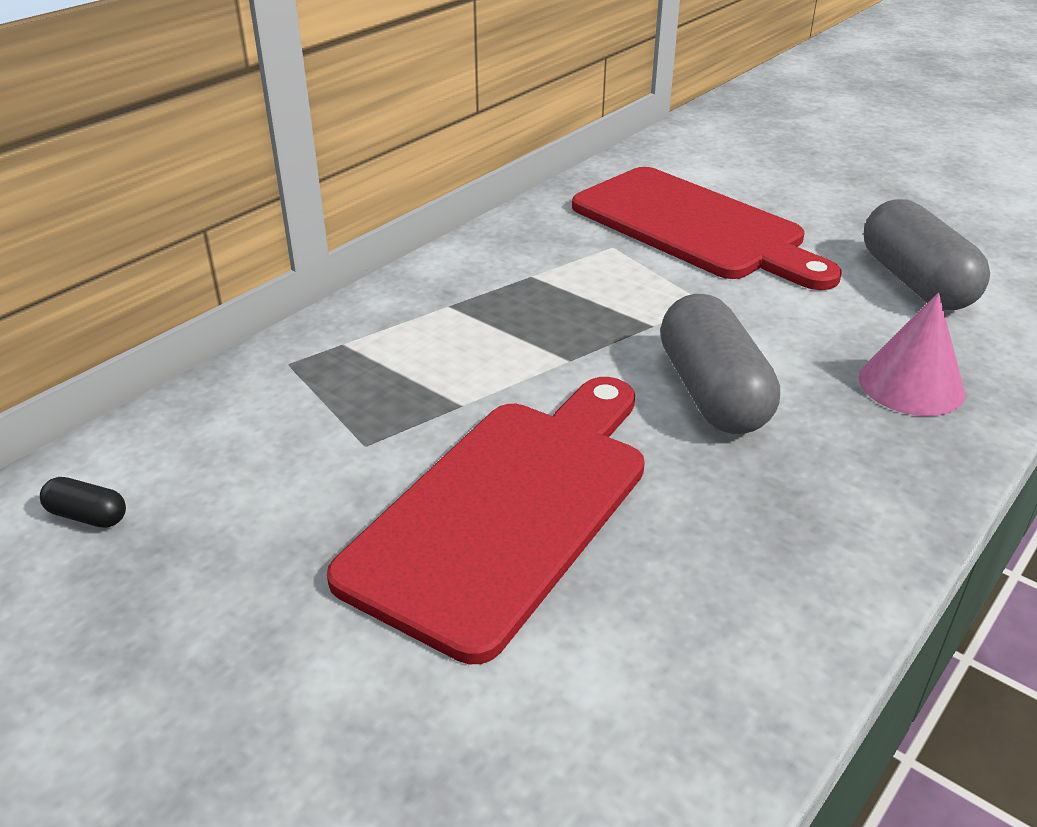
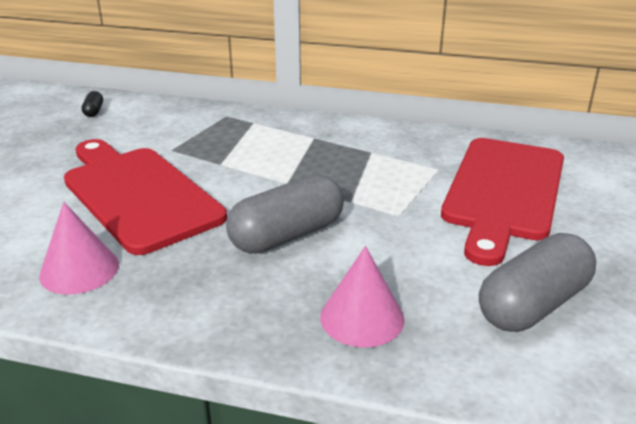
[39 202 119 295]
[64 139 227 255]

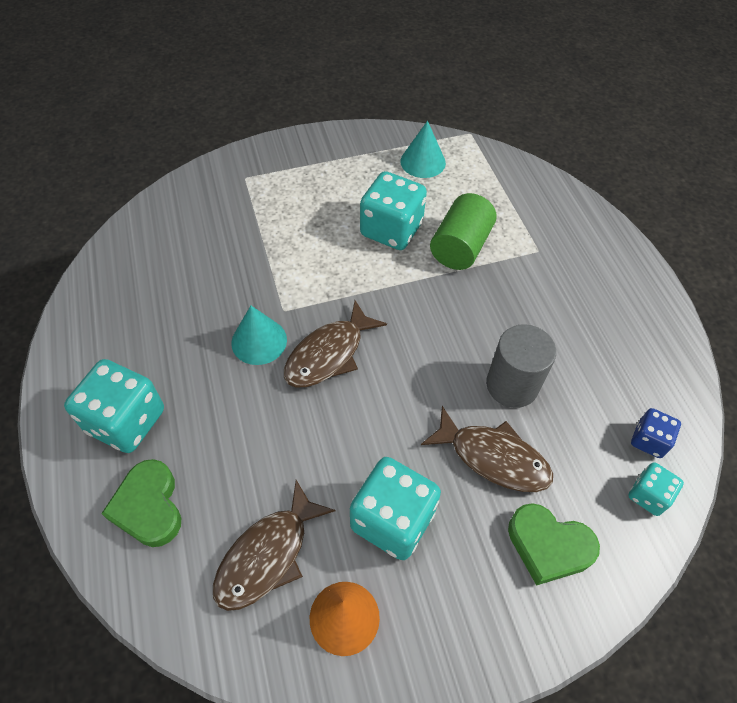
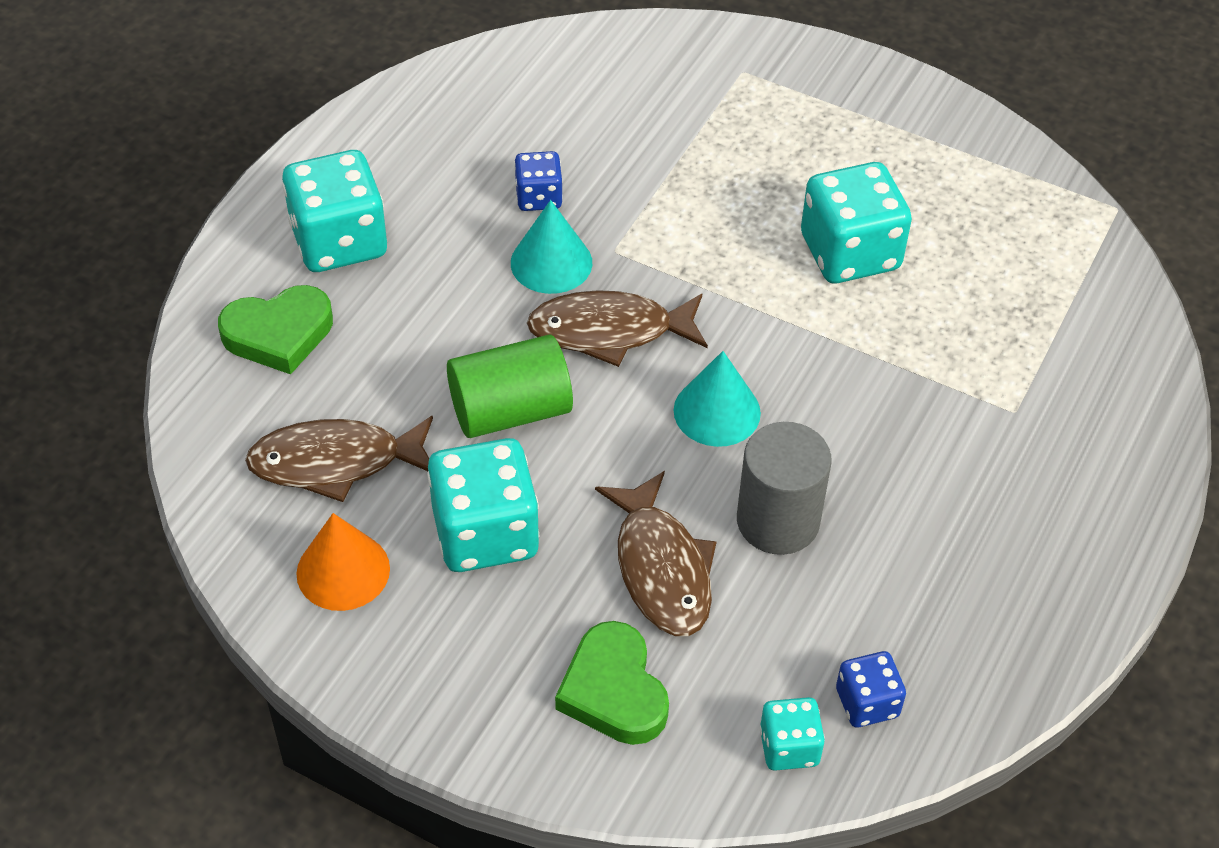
[218 285 333 374]
[447 334 573 438]
[514 151 563 211]
[674 351 761 447]

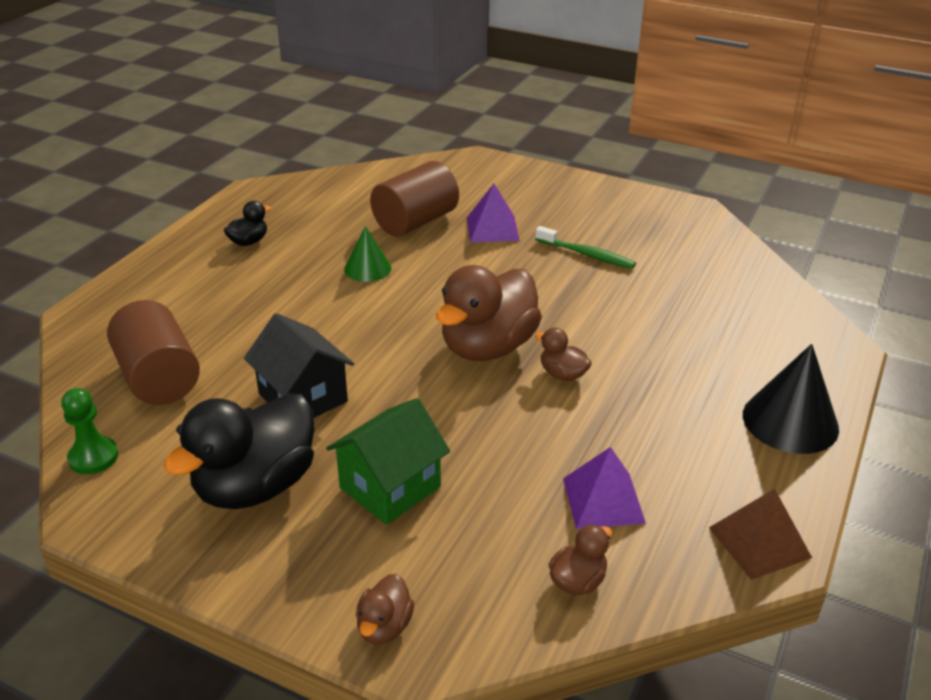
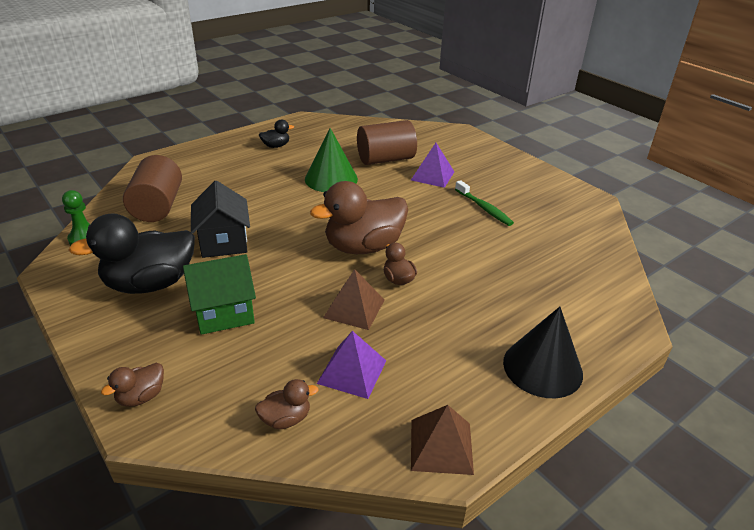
[305 128 358 192]
[323 269 385 330]

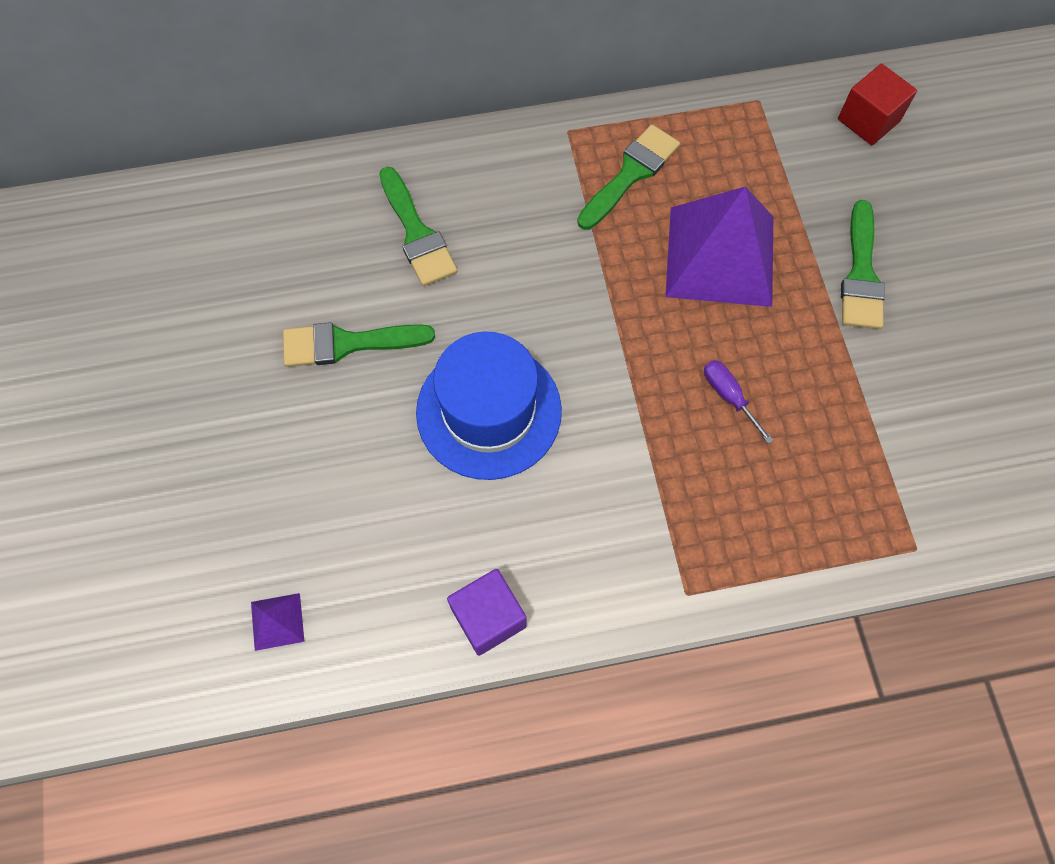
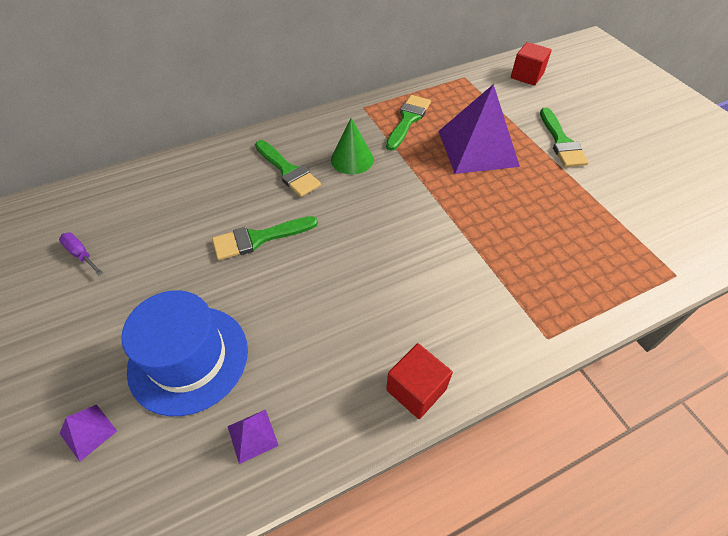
[59 233 103 275]
[60 405 117 462]
[121 290 248 416]
[331 118 374 174]
[386 343 453 419]

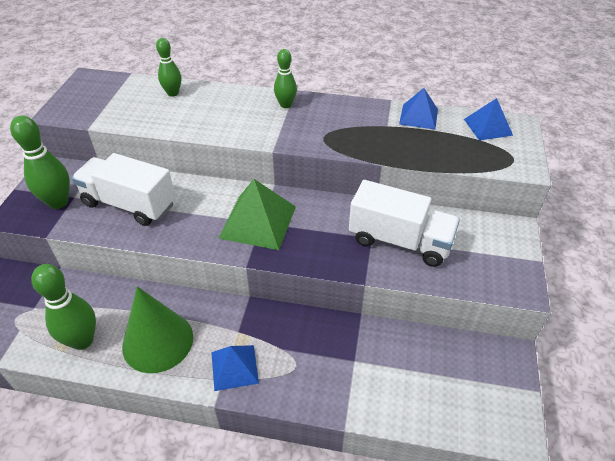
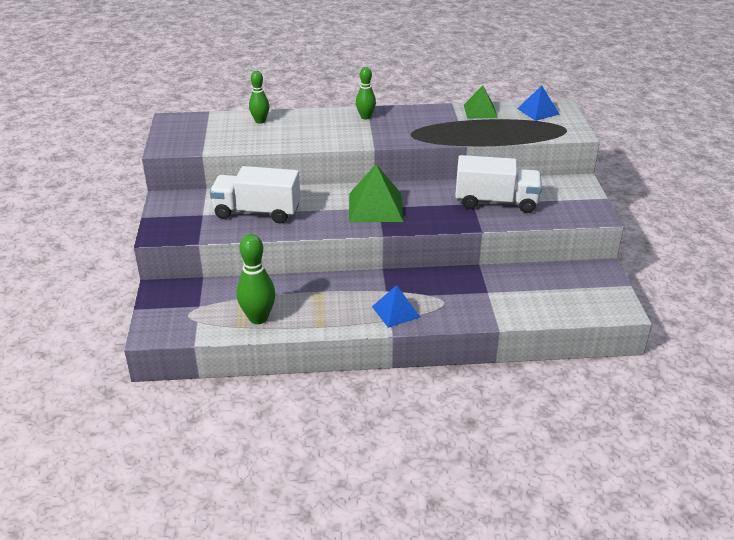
[464 85 498 119]
[10 116 70 209] (first image)
[122 286 193 373] (first image)

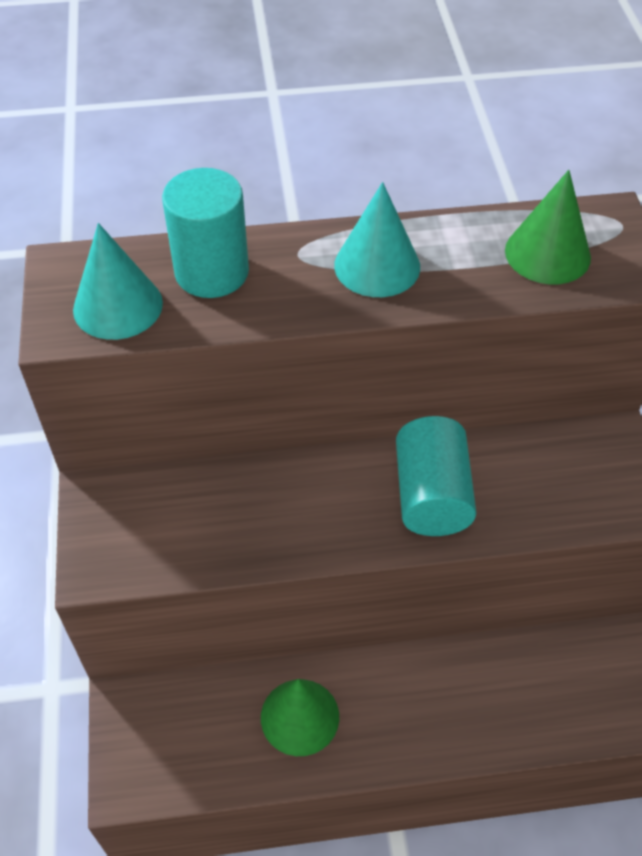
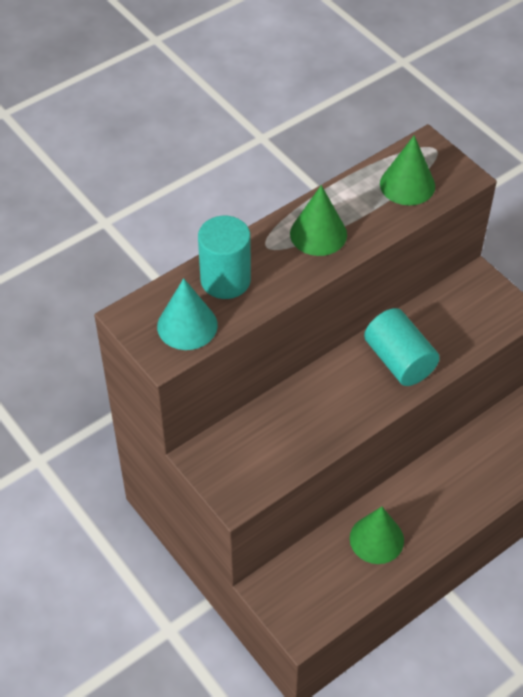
[290 185 347 256]

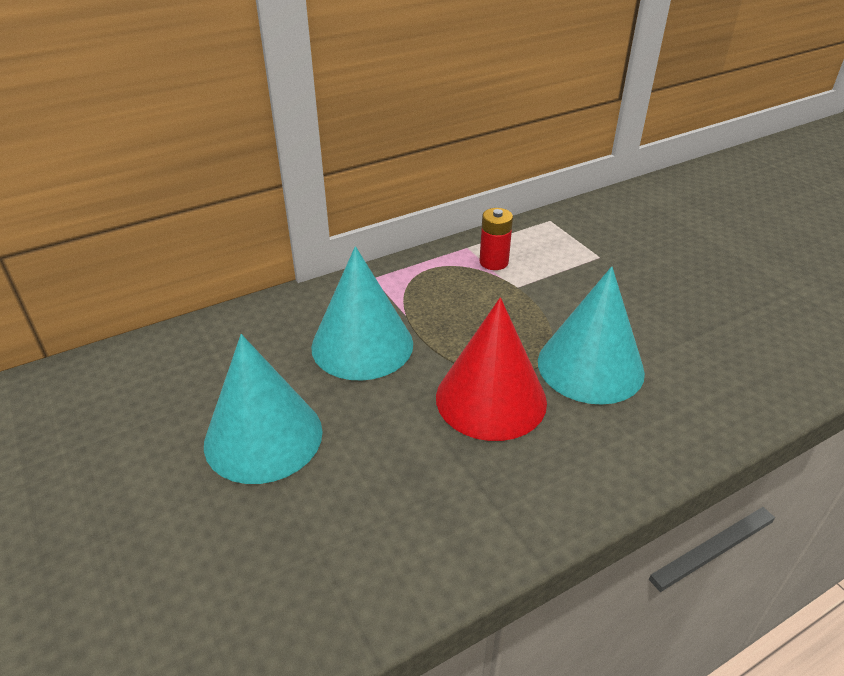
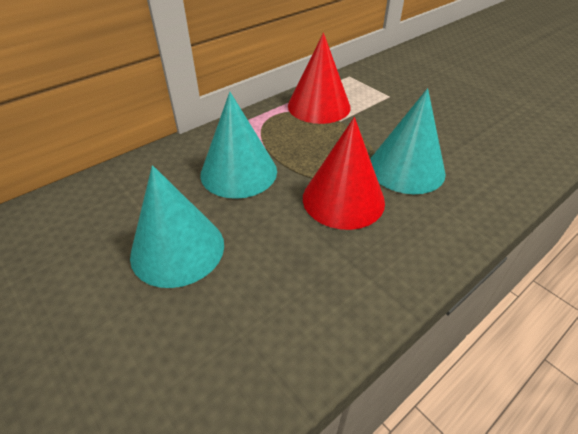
[288 33 350 124]

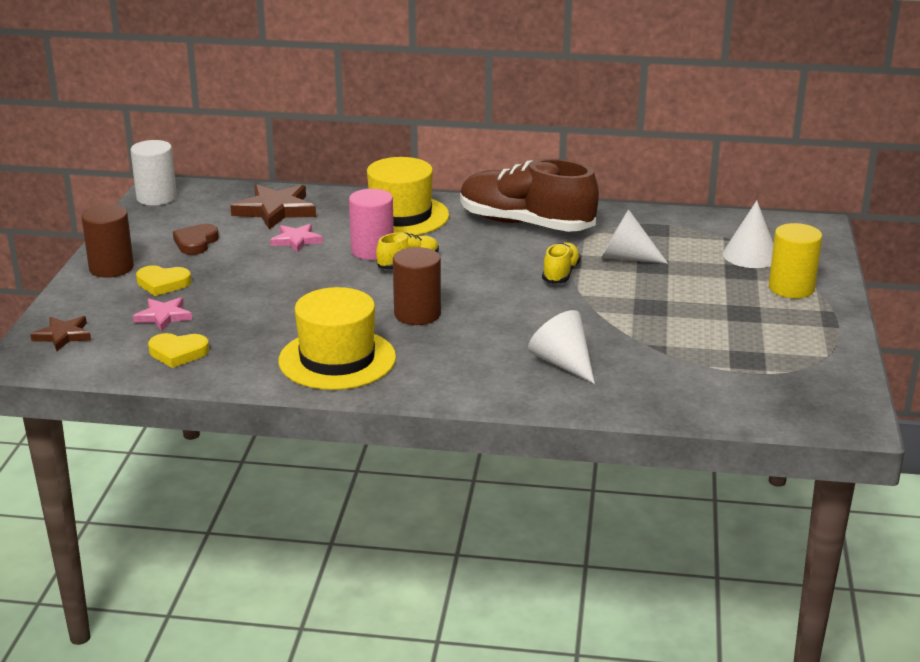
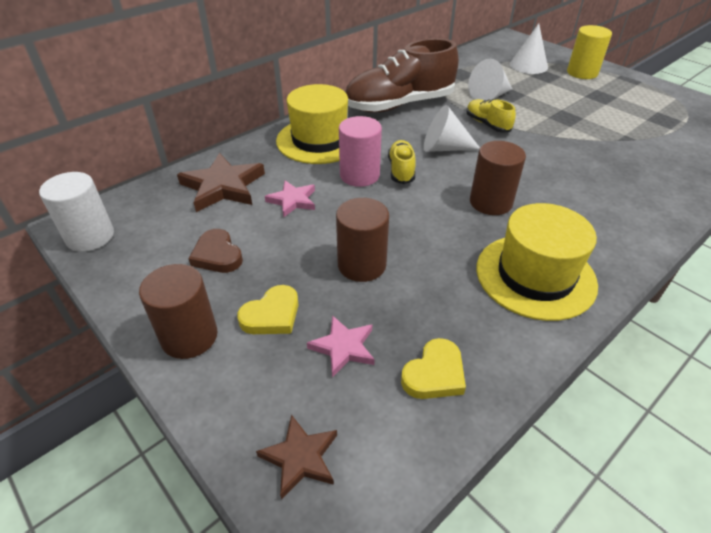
[336 198 389 282]
[424 105 480 152]

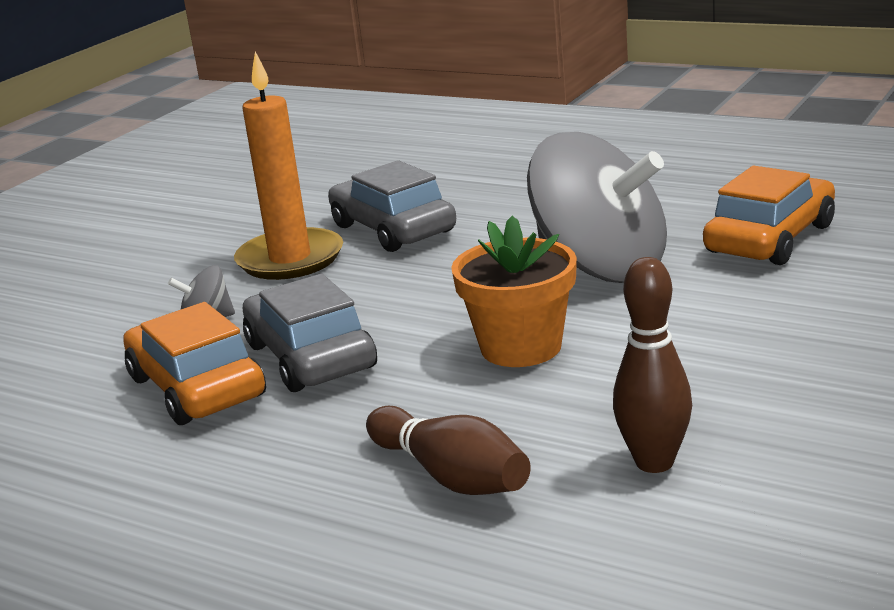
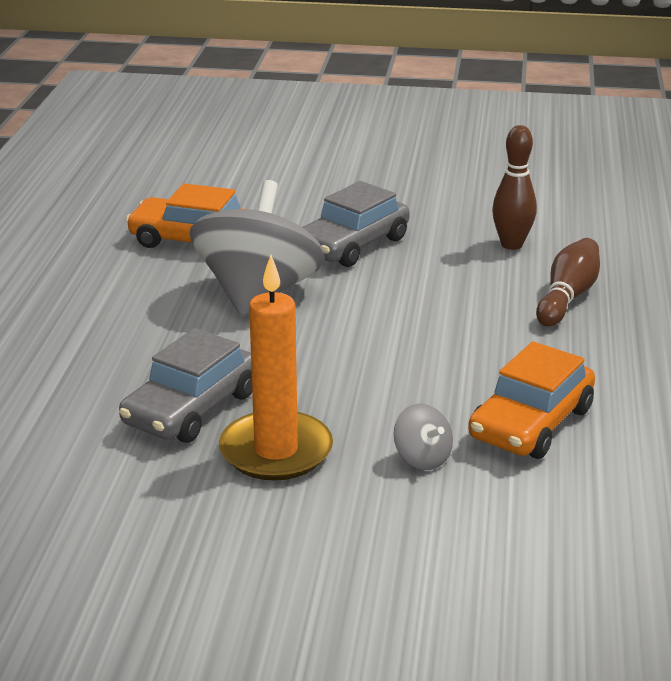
[302 181 410 267]
[451 216 577 367] (first image)

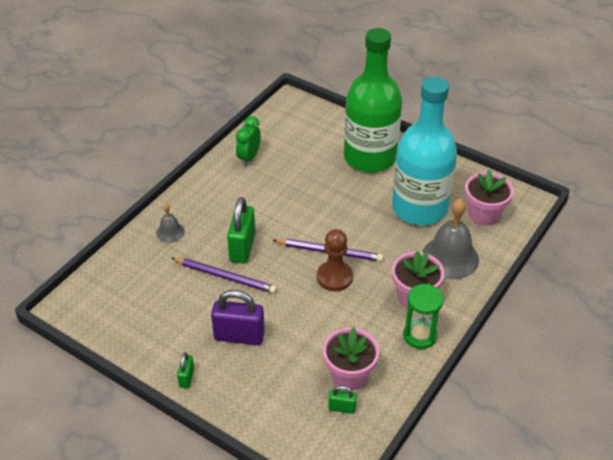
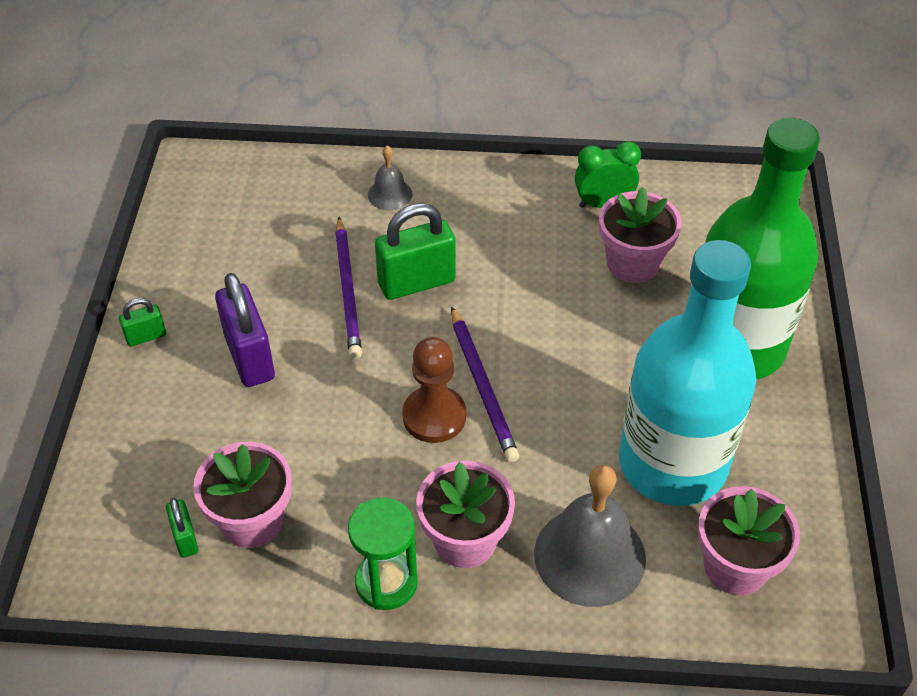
[599 187 682 283]

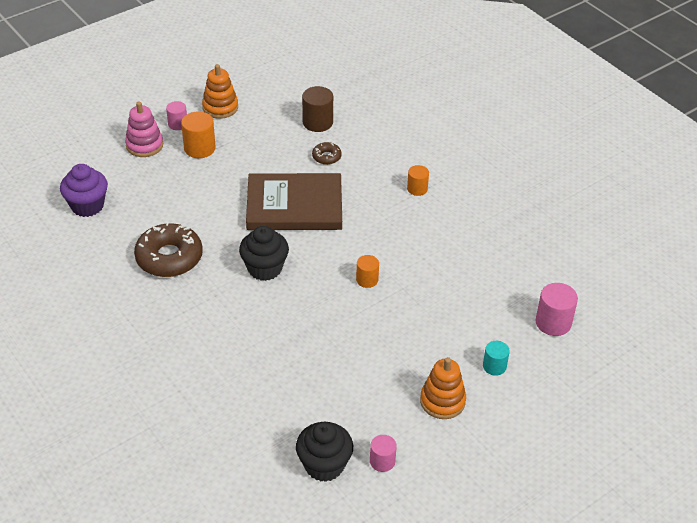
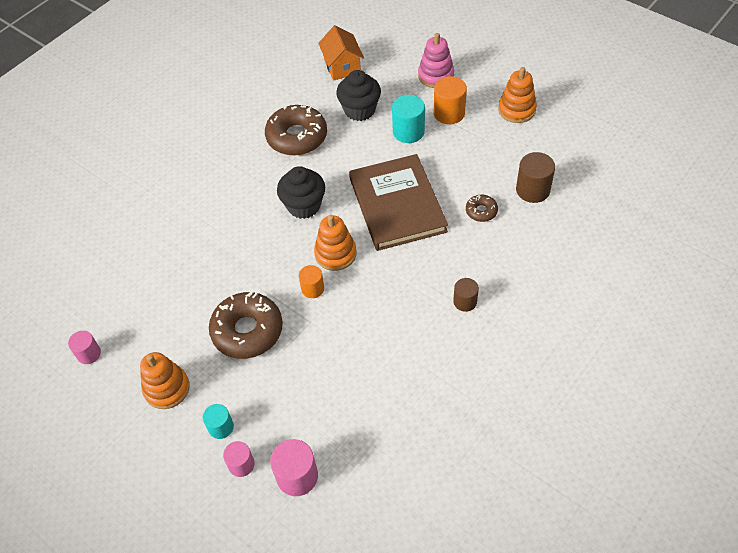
[209 291 283 359]
[223 441 255 477]
[314 215 357 271]
[318 25 364 81]
[336 70 381 121]
[392 95 425 143]
[453 278 479 312]

